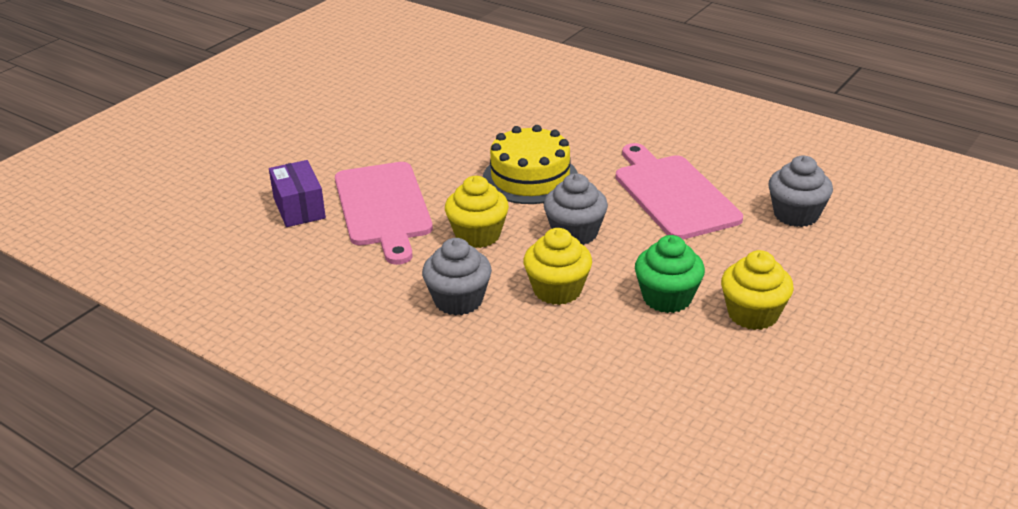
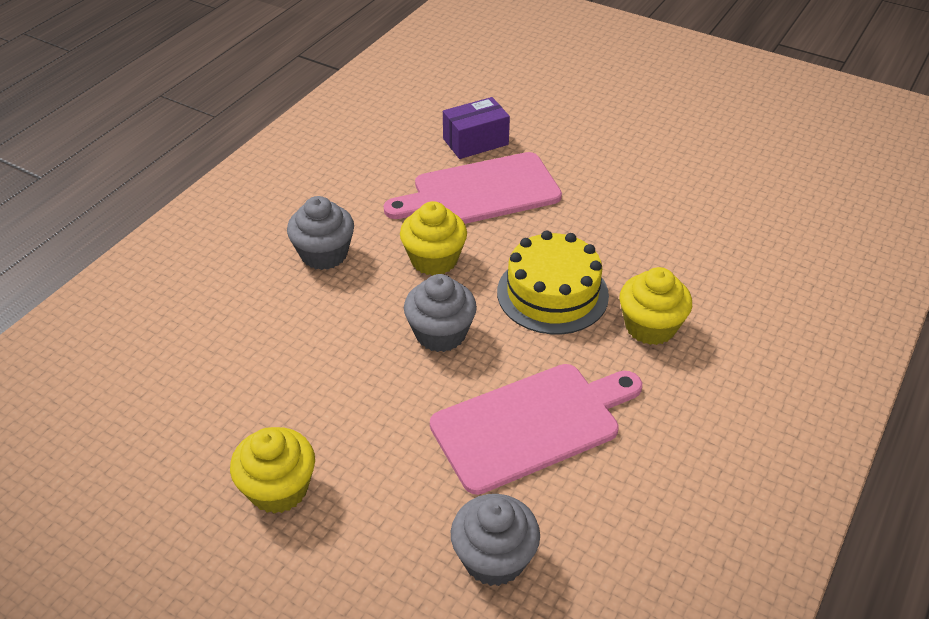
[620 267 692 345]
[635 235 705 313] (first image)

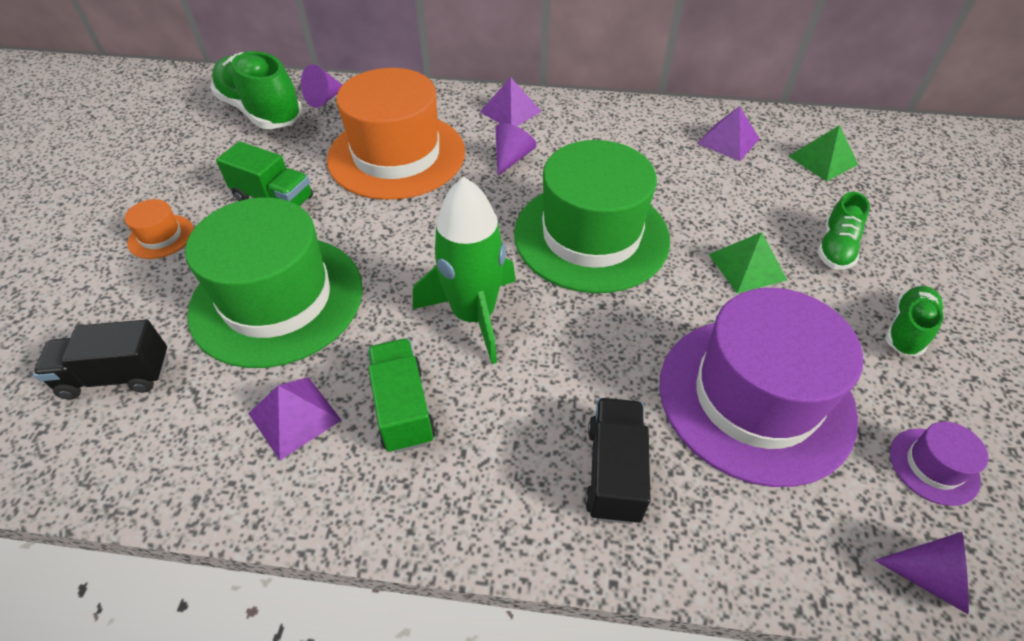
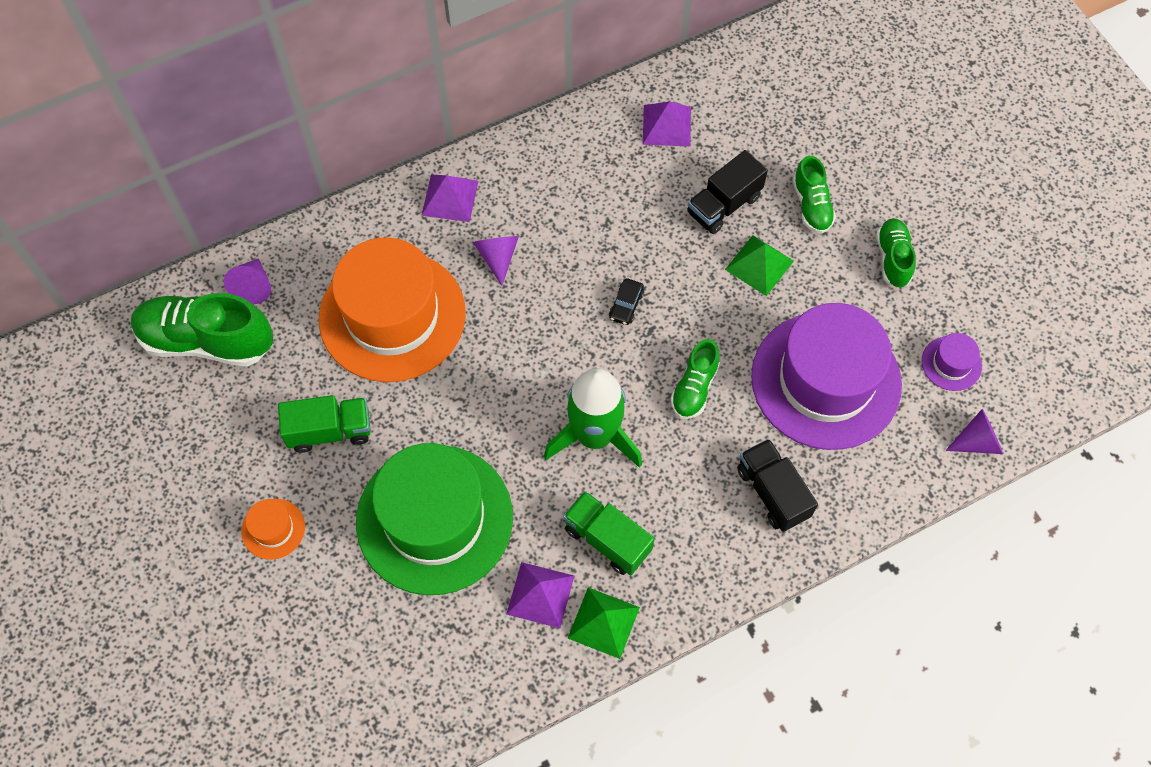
[568 587 640 659]
[609 278 644 325]
[671 339 720 419]
[687 150 768 234]

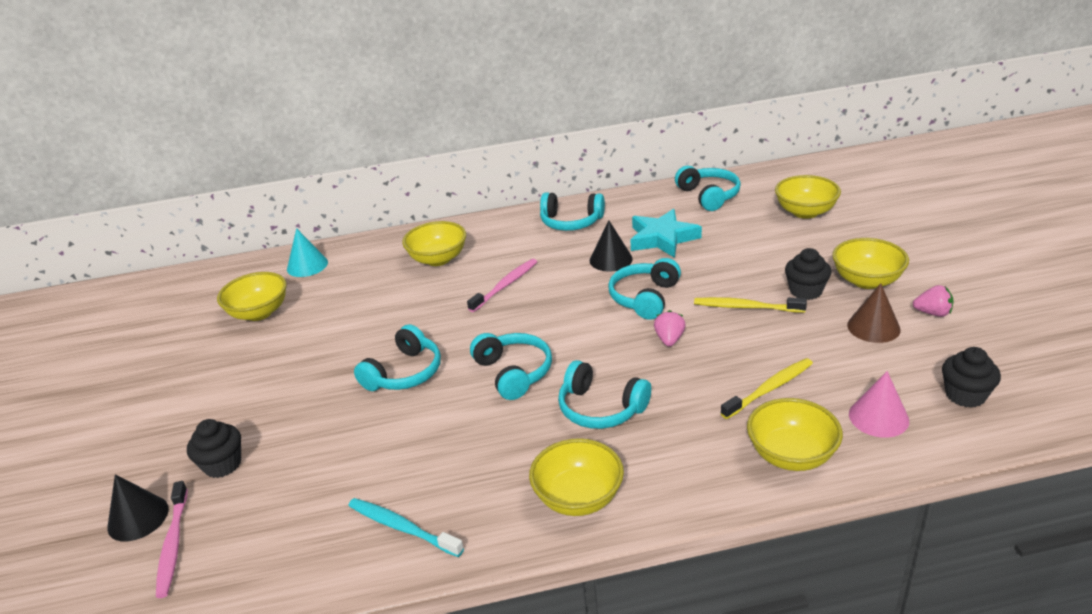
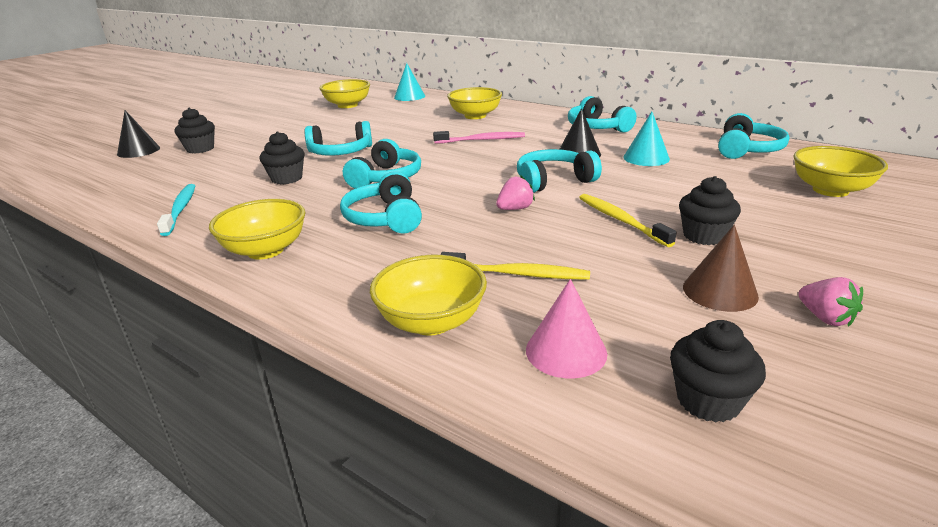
[260 131 305 185]
[623 112 670 166]
[156 481 188 598] (first image)
[832 238 909 289] (first image)

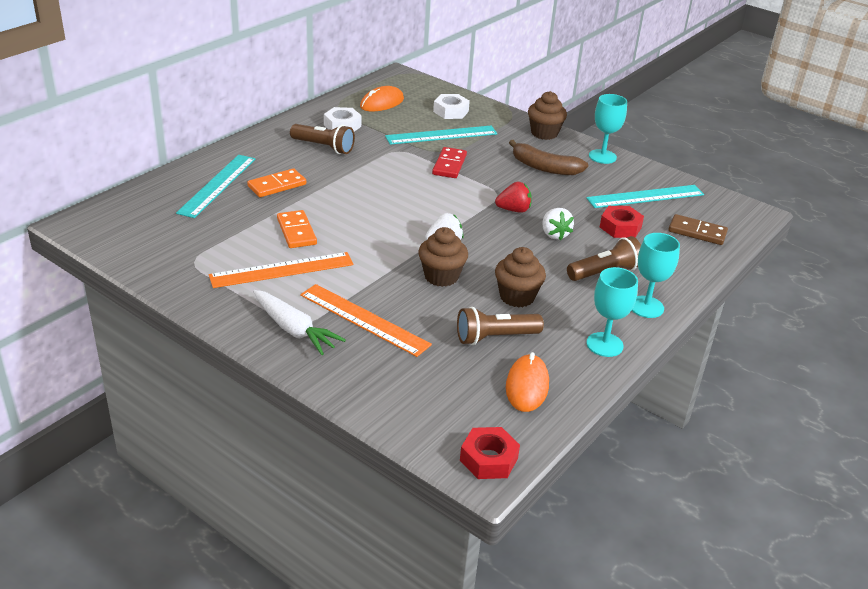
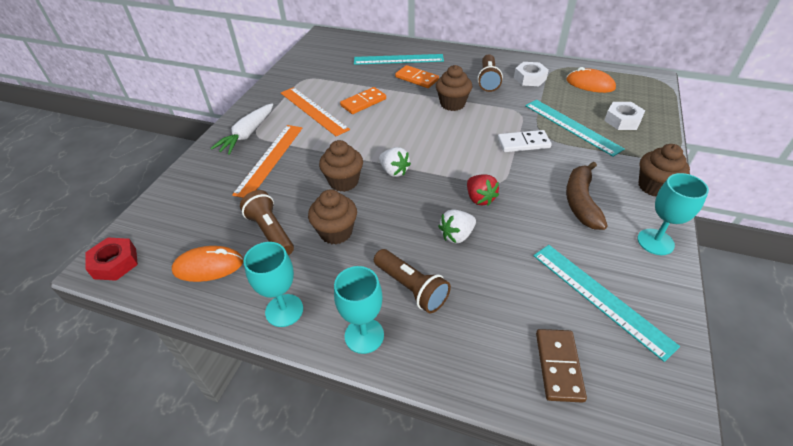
[436 65 472 111]
[498 130 552 152]
[600 206 644 238] (first image)

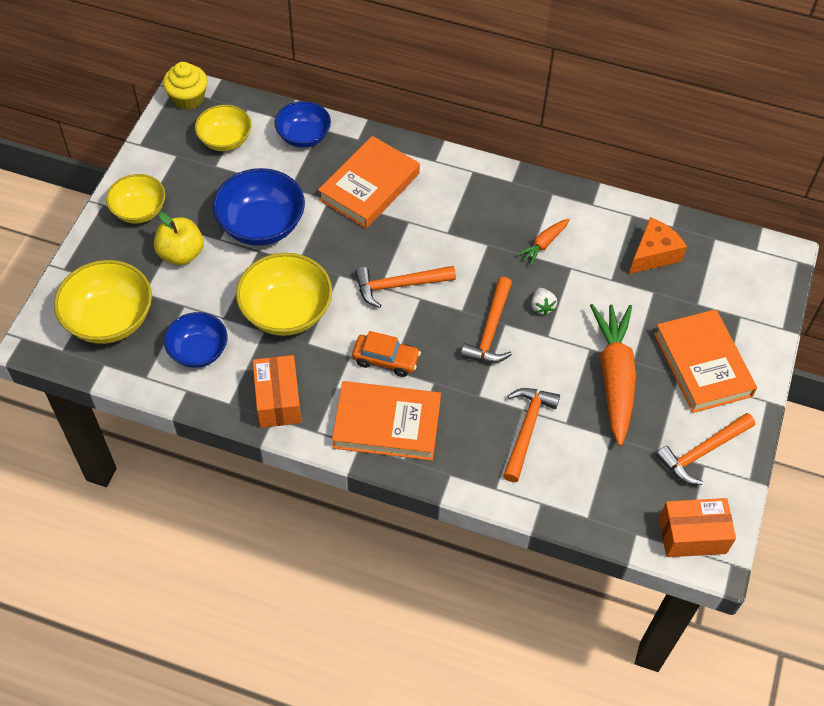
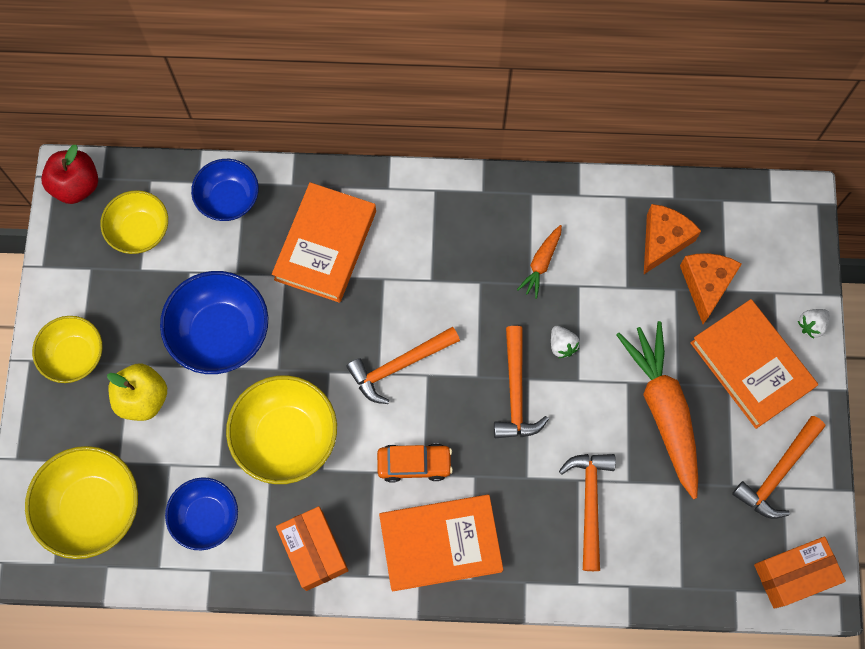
[41 145 98 204]
[680 253 742 324]
[798 309 830 339]

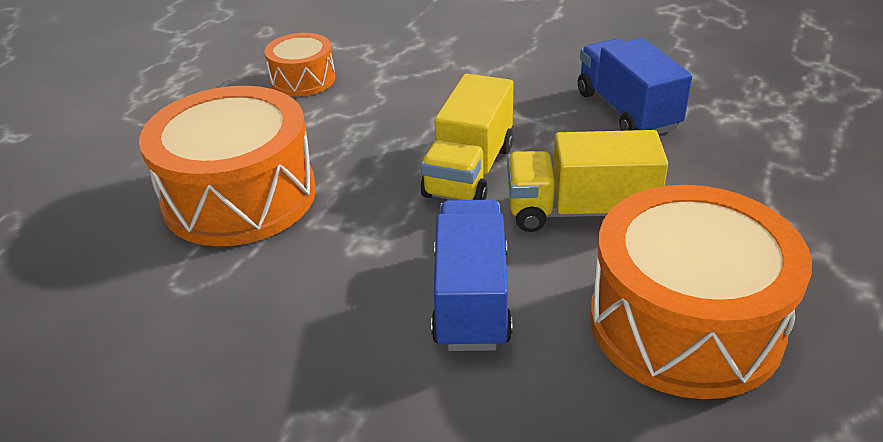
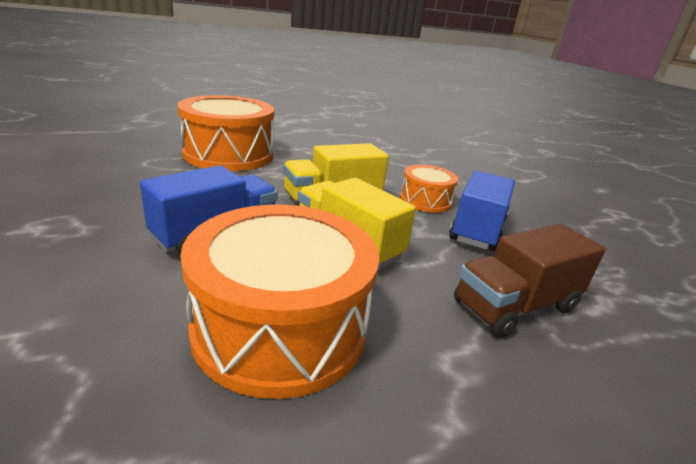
[400 165 458 213]
[454 224 606 338]

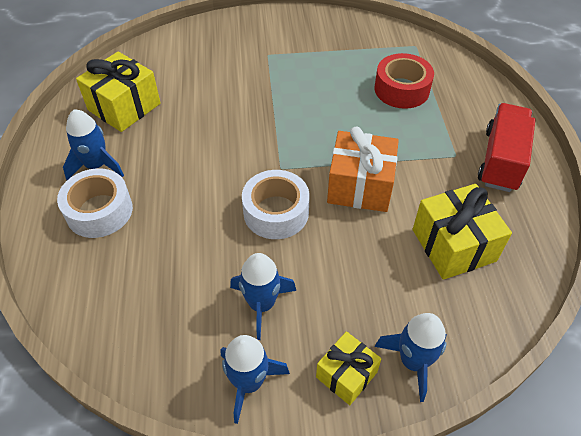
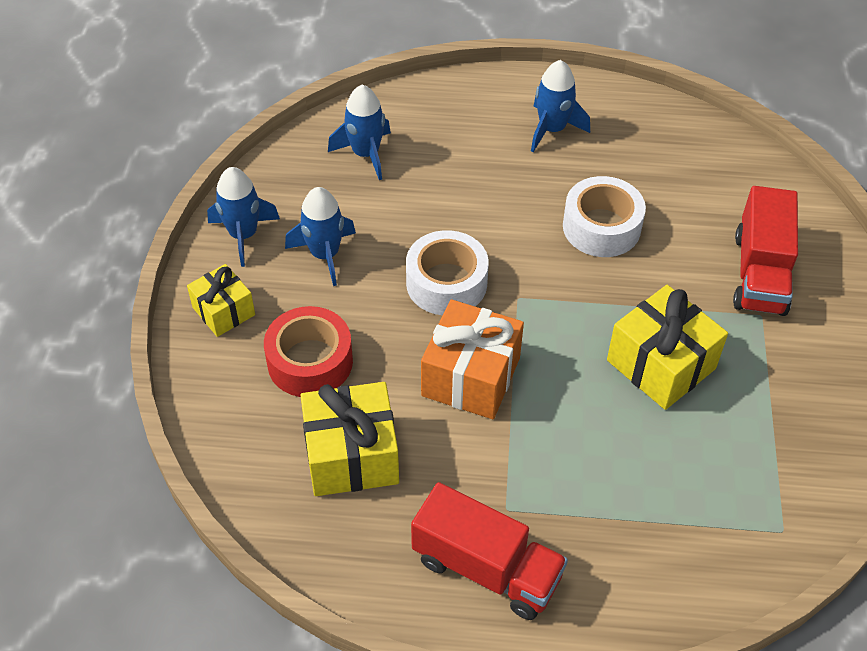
[264 306 353 397]
[328 85 391 180]
[563 176 646 257]
[607 285 728 410]
[733 186 798 316]

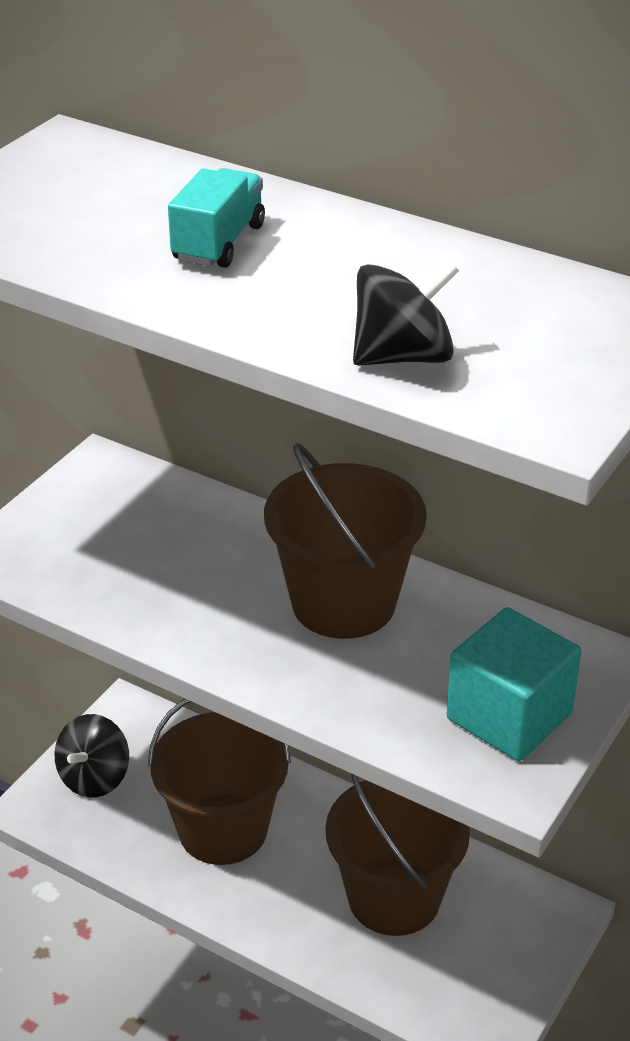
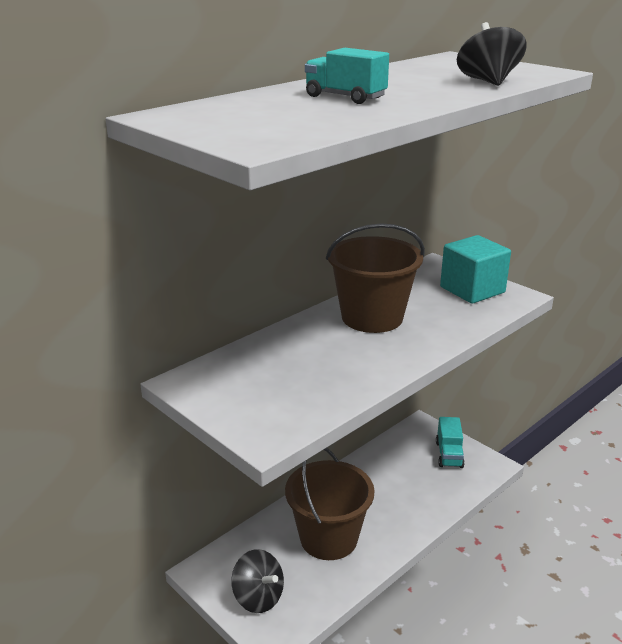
[436 417 465 468]
[326 774 470 936] (first image)

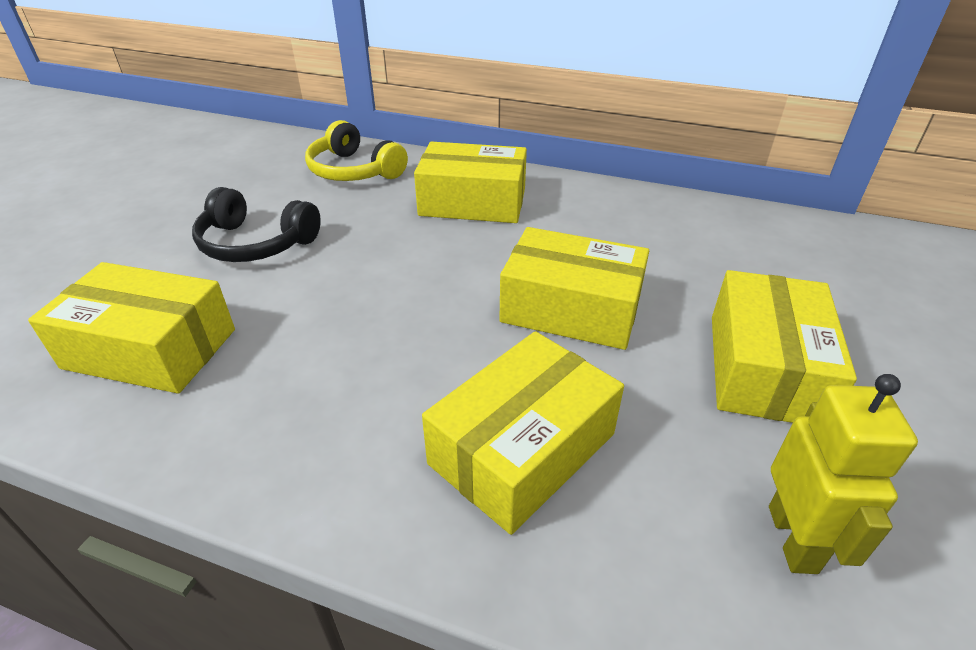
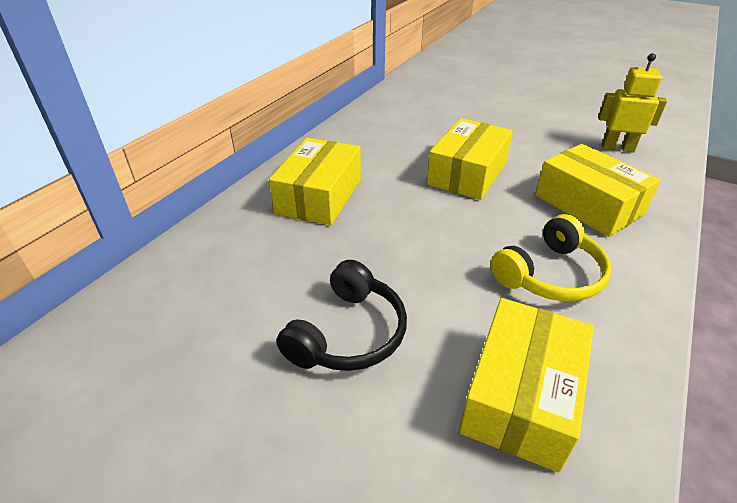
[490 214 612 301]
[712 270 857 423] (first image)

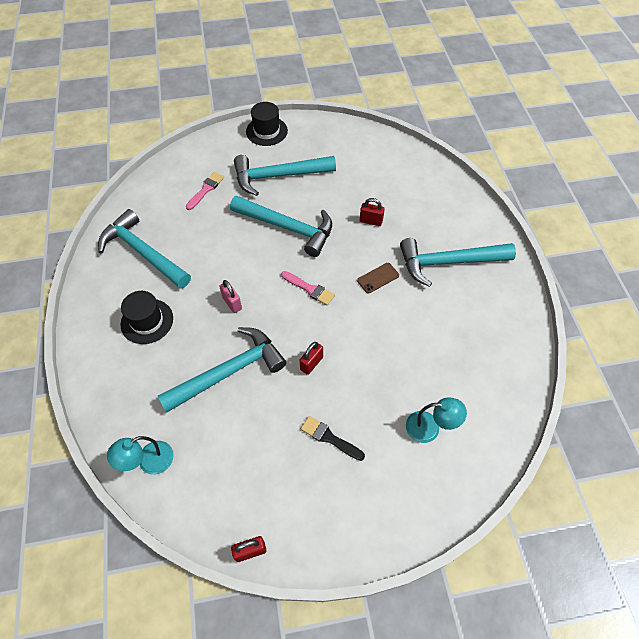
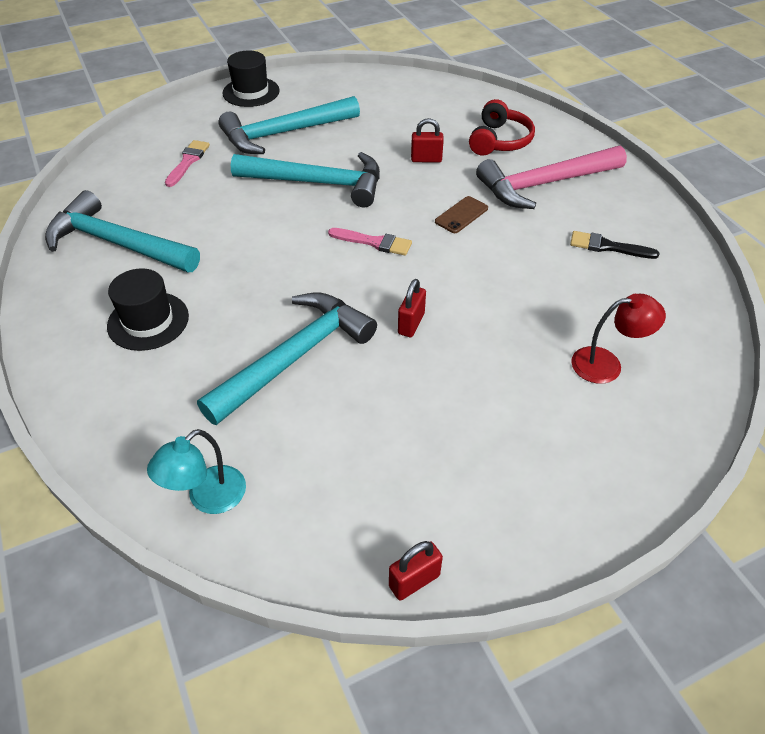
[469 99 535 156]
[476 146 627 209]
[570 231 660 259]
[571 294 666 384]
[219 280 242 313] (first image)

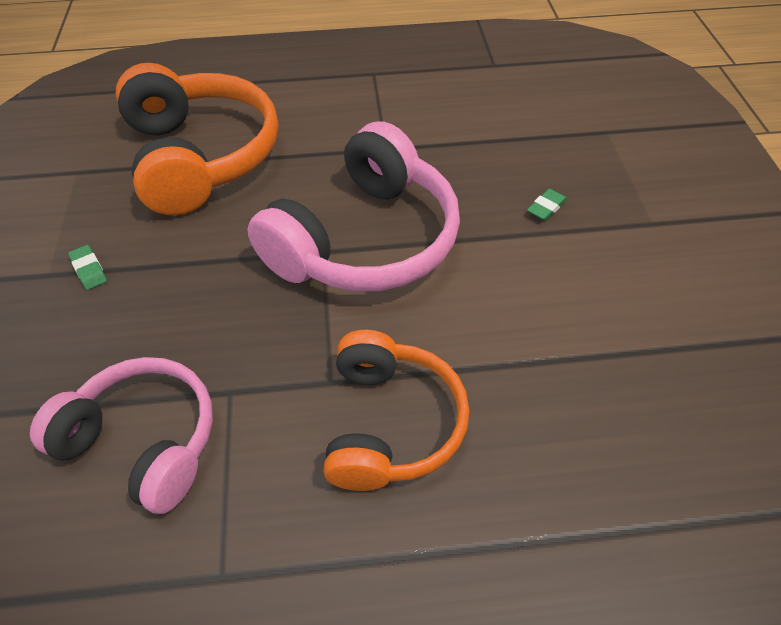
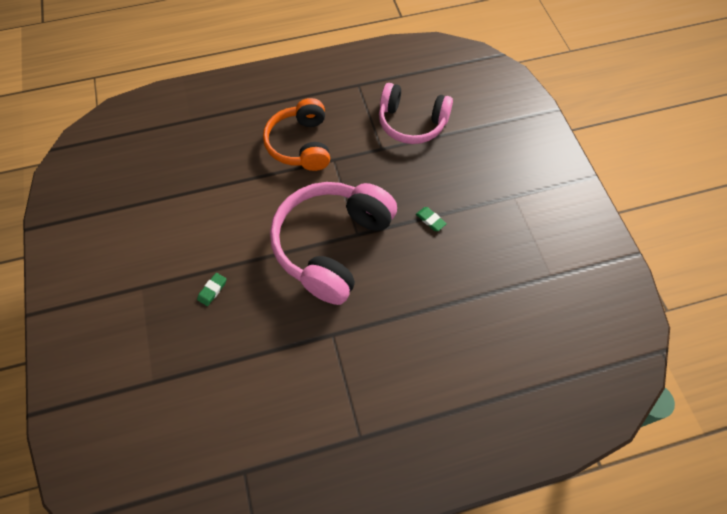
[416 207 447 231]
[116 63 278 215] (first image)

